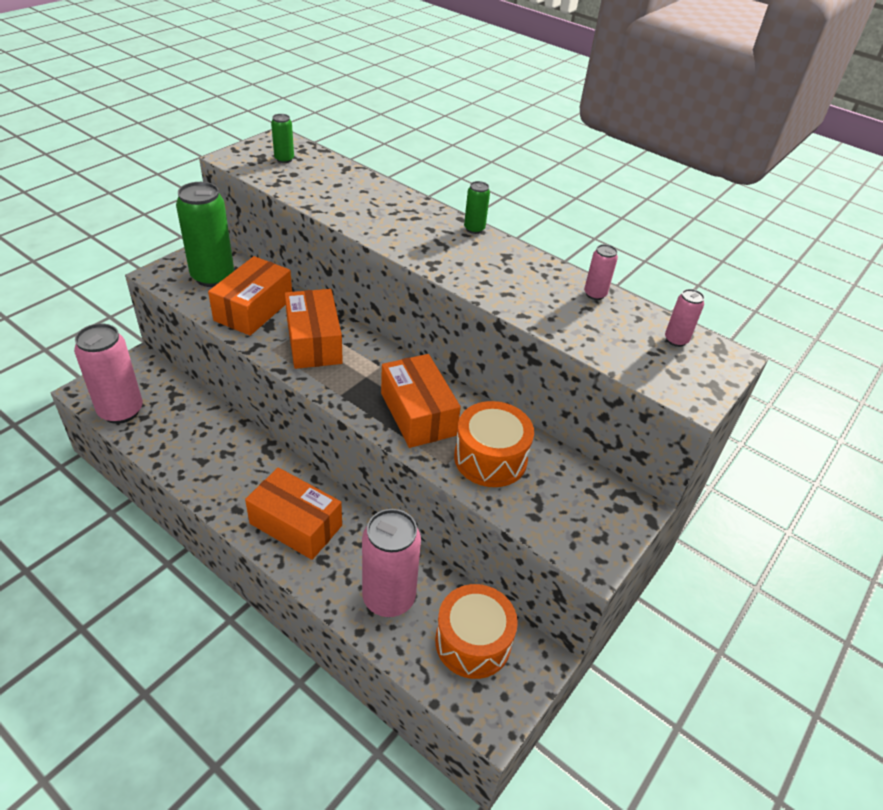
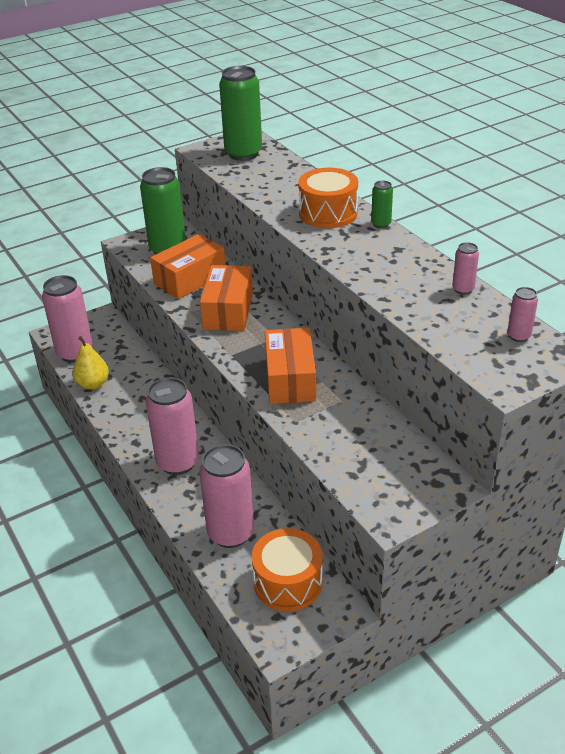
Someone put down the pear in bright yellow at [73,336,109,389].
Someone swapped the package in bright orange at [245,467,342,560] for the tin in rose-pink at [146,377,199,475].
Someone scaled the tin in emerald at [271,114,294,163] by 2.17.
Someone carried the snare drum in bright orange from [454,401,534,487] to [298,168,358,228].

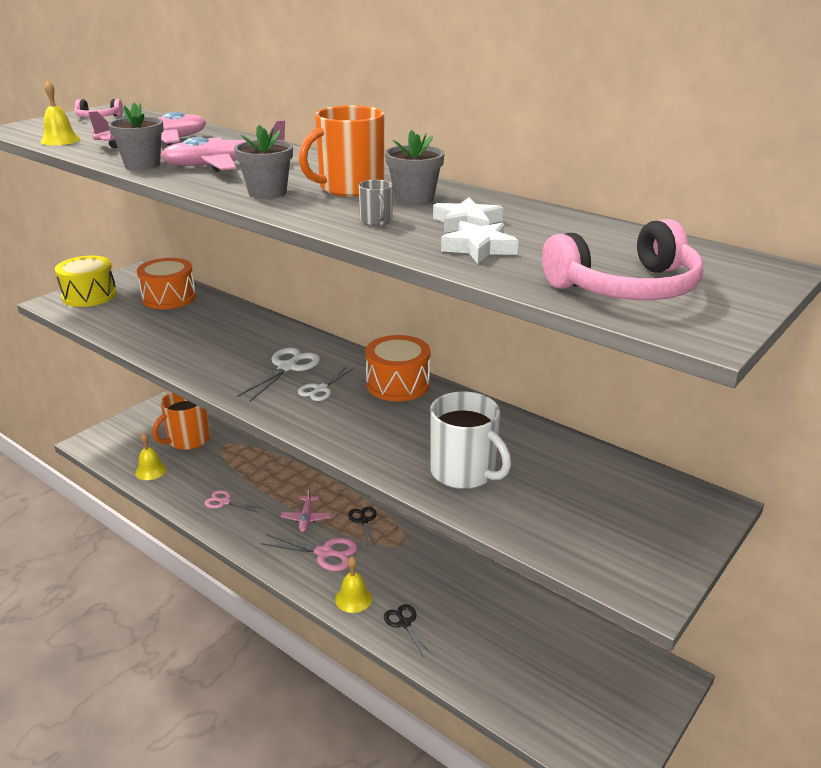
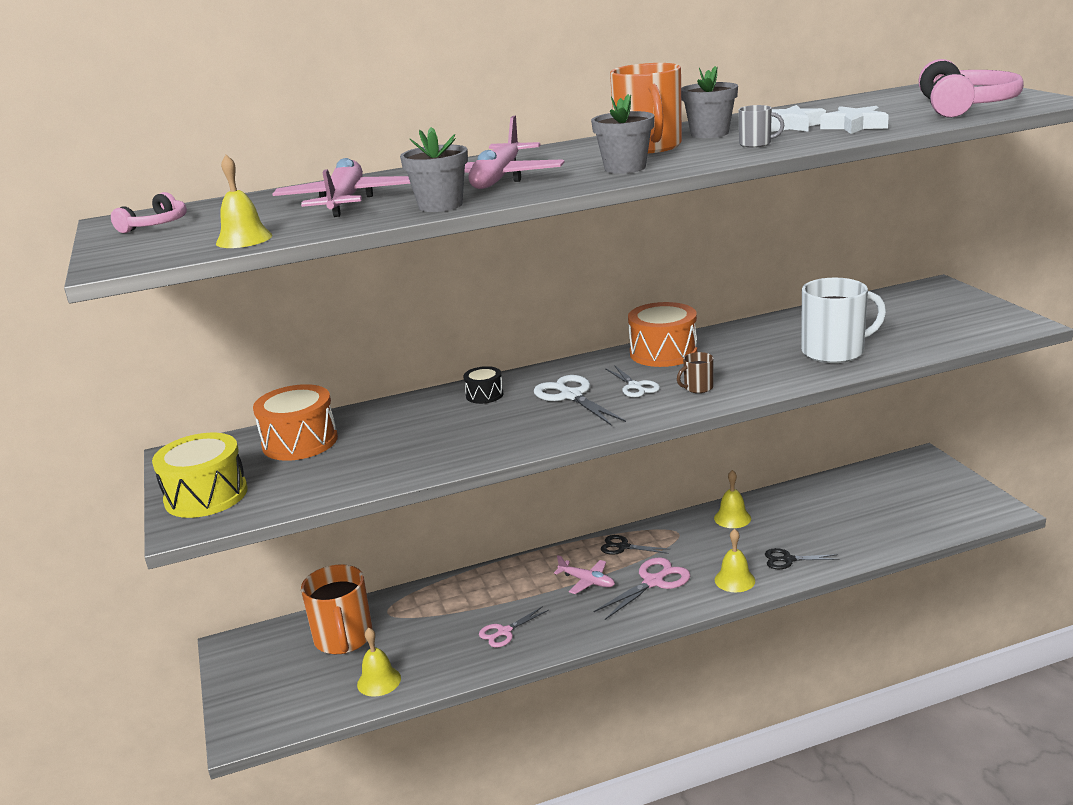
Someone put down the snare drum in black at [463,366,503,404].
Someone put down the mug in brown at [677,352,714,393].
Someone put down the school bell in bright yellow at [714,470,751,528].

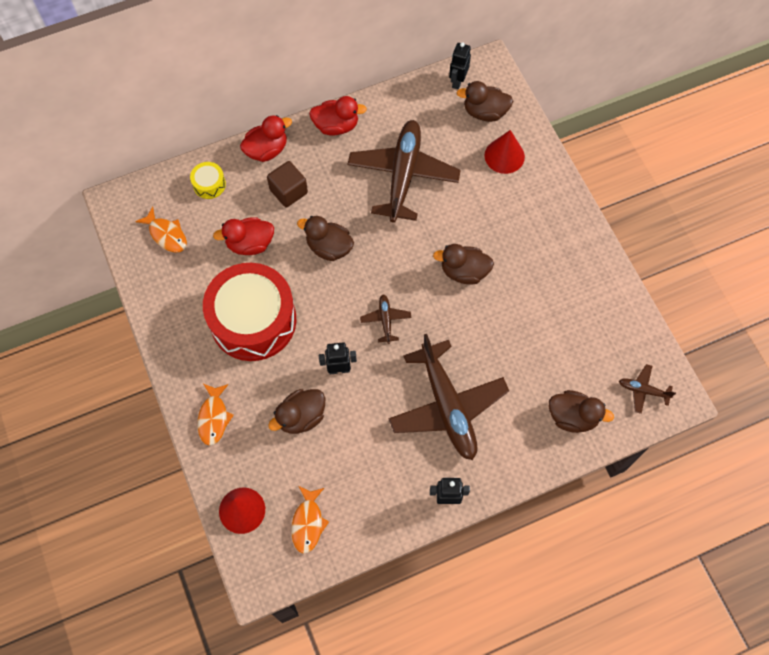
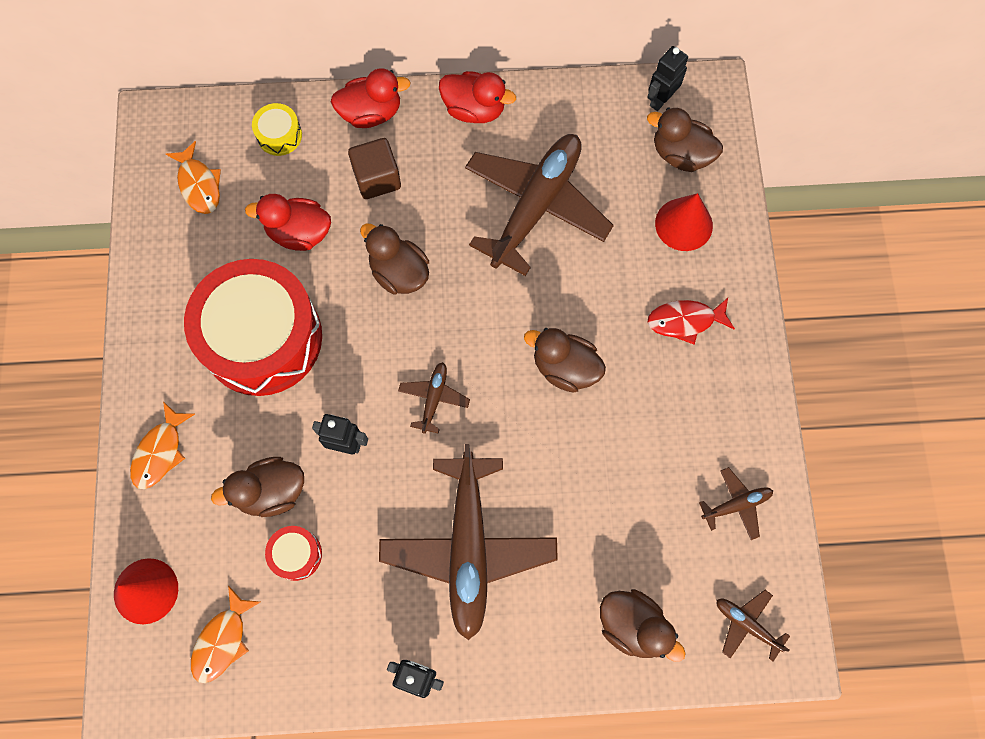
Someone put down the snare drum in red at [265,526,322,581].
Someone put down the fish figure in red at [647,298,735,344].
Someone put down the aeroplane in brown at [699,467,773,540].

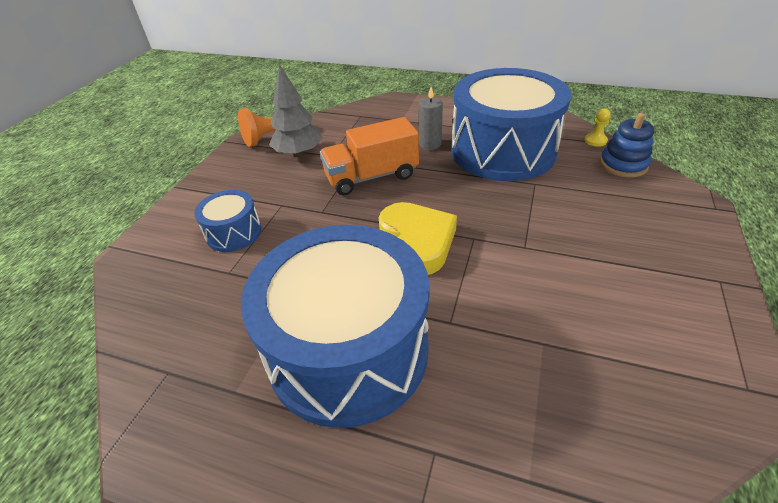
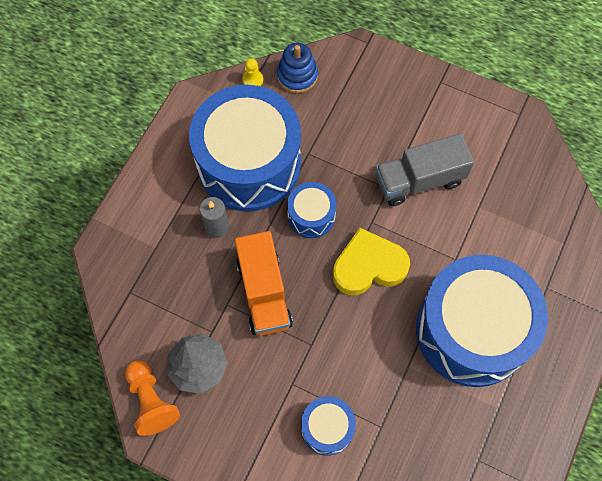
Someone put down the snare drum in cobalt at [287,182,337,238].
Someone put down the lorry in grey at [375,133,474,206].

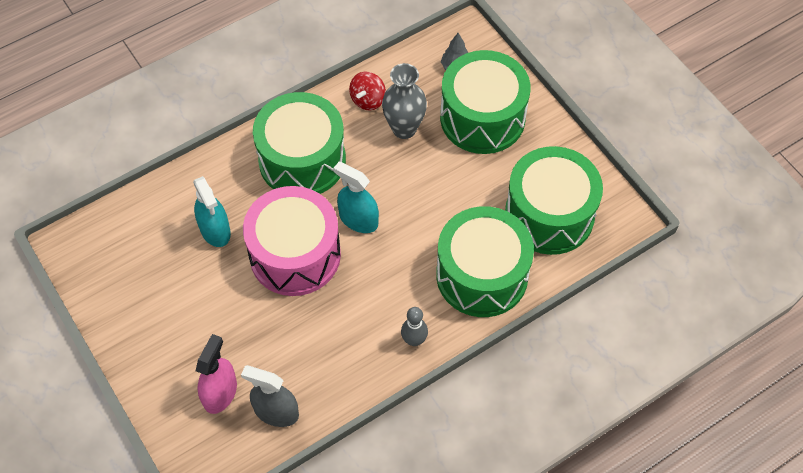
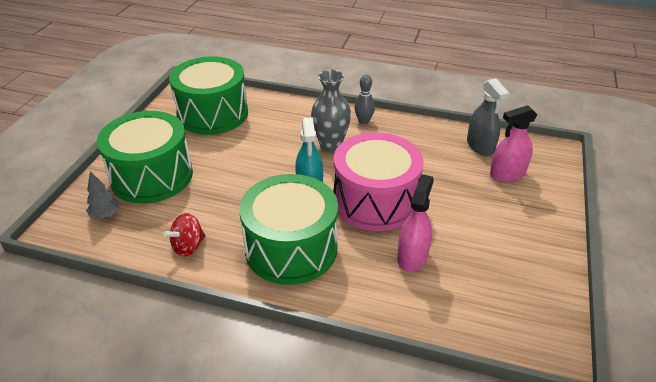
Someone rotated the spinning top in red at [349,72,386,110] by 150 degrees clockwise.
Someone carried the vase in grey from [382,63,427,139] to [311,70,351,152].
Someone repainted the spray bottle in aqua at [193,176,231,247], which became the spray bottle in rose-pink at [397,174,434,272].
Someone took away the snare drum in emerald at [436,206,534,317].

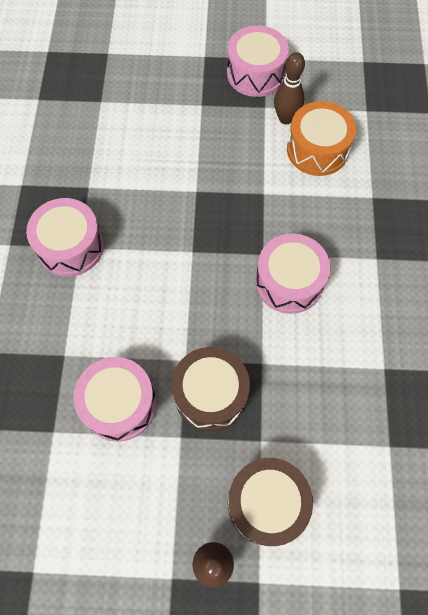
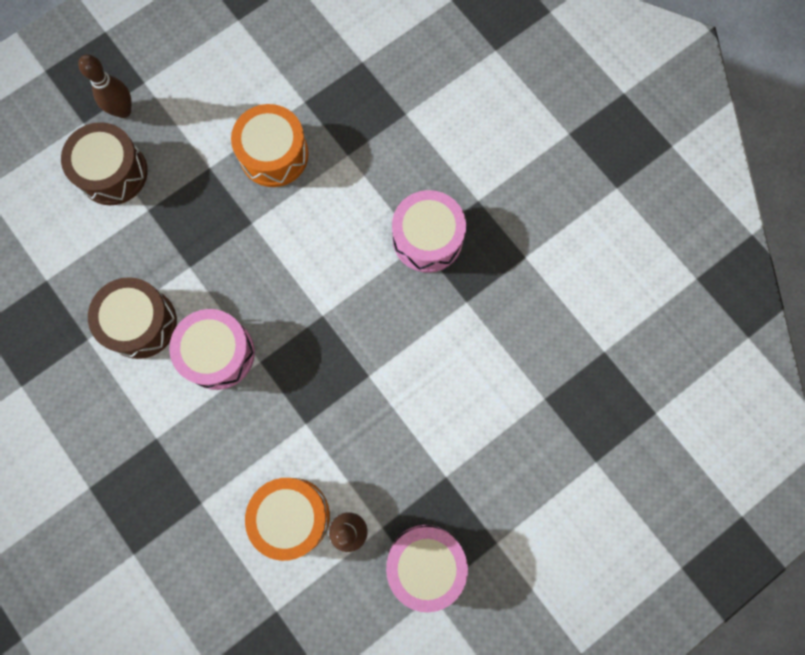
Someone carried the snare drum in brown from [172,347,250,431] to [88,277,177,359].
Someone repainted the snare drum in rose-pink at [73,357,156,442], which became the snare drum in bright orange at [231,104,309,187].

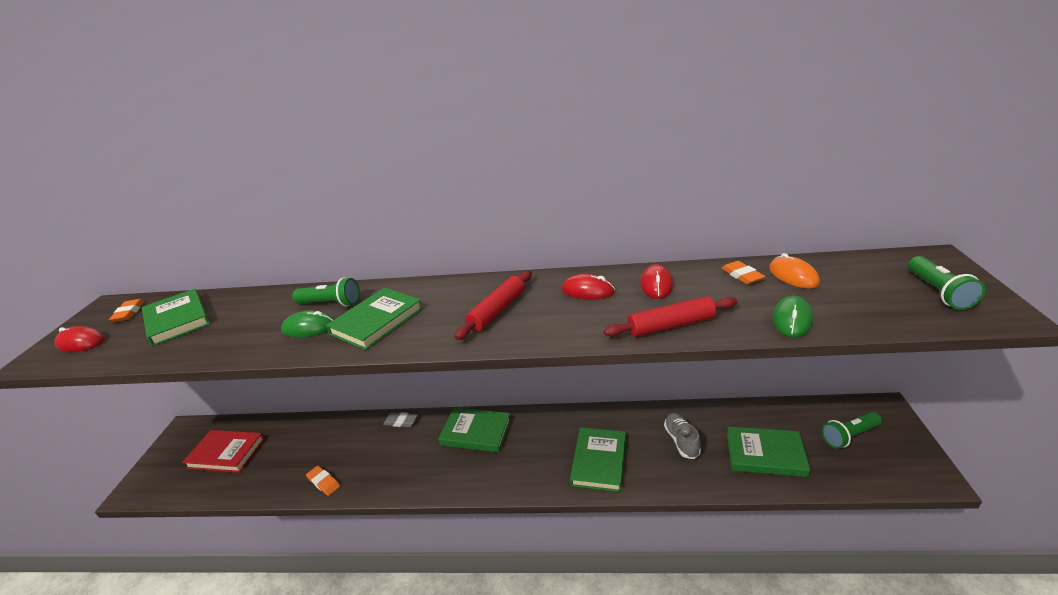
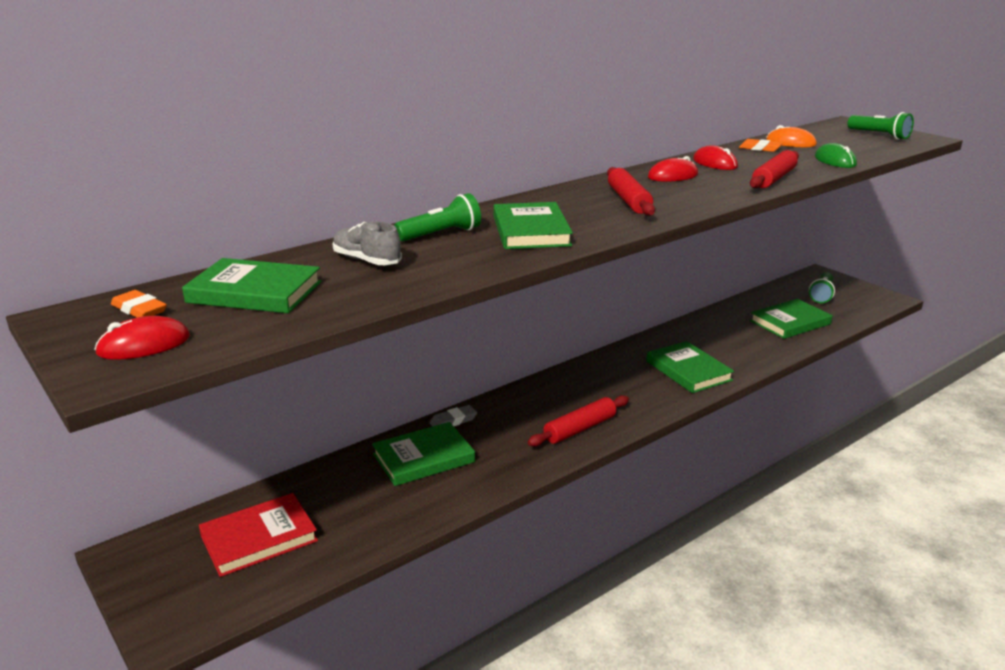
Someone carried the lace-up shoe in grey from [664,413,701,459] to [332,221,402,265].
Someone carried the hardcover in emerald from [438,408,511,452] to [372,422,475,486].
Someone put down the rolling pin in red at [528,395,629,447].
Someone took away the PC mouse in emerald at [281,311,334,337].
Someone took away the eraser in bright orange at [306,466,340,496].

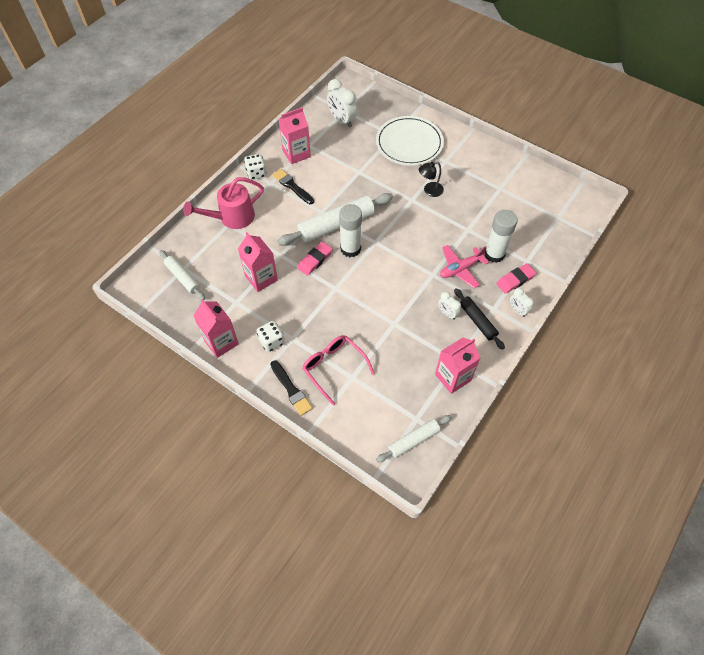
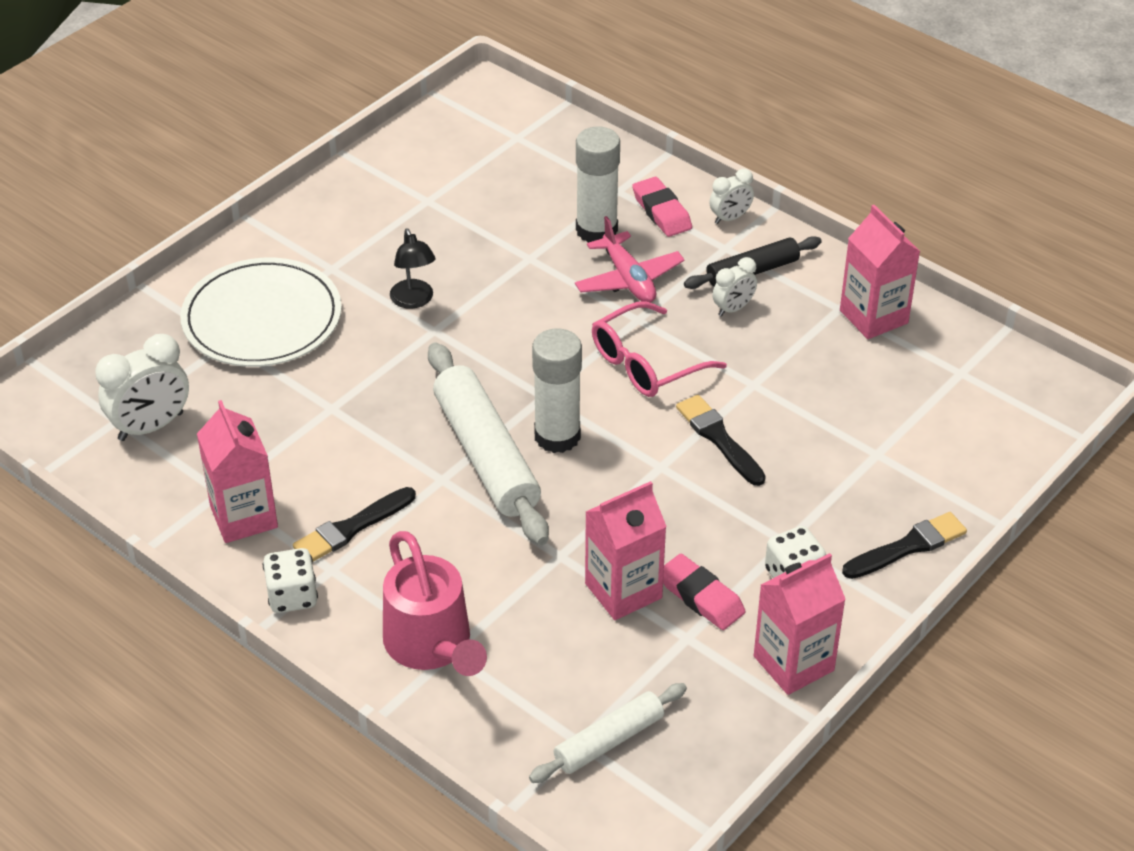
Someone carried the eyeglasses in rose-pink from [302,335,375,405] to [592,301,727,397].
Someone carried the eraser in rose-pink from [297,242,333,276] to [663,554,746,630].
Someone put down the paintbrush in black at [676,395,766,486].
Someone took away the rolling pin in snow-white at [376,415,452,462].

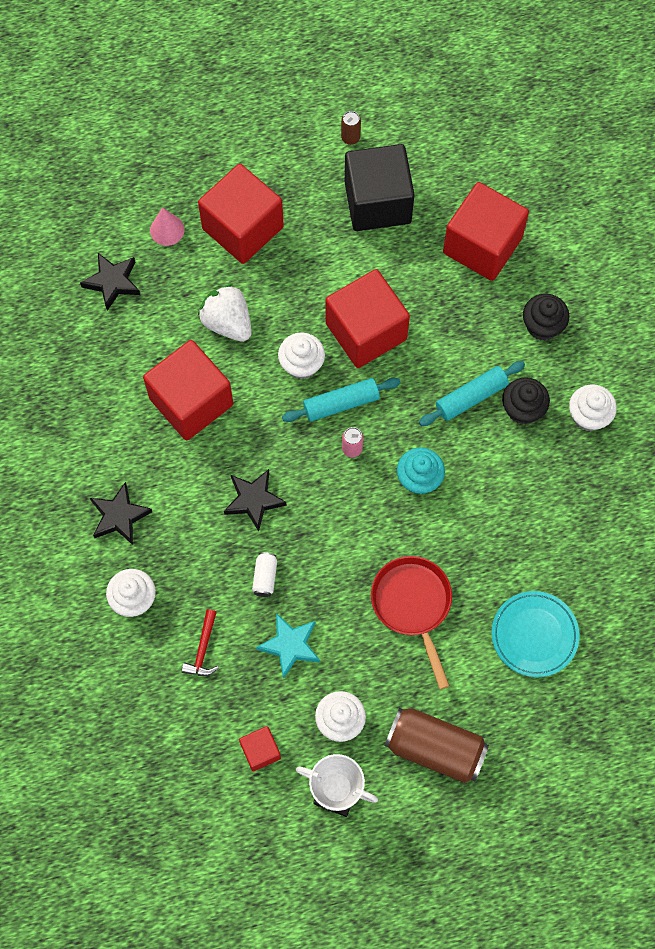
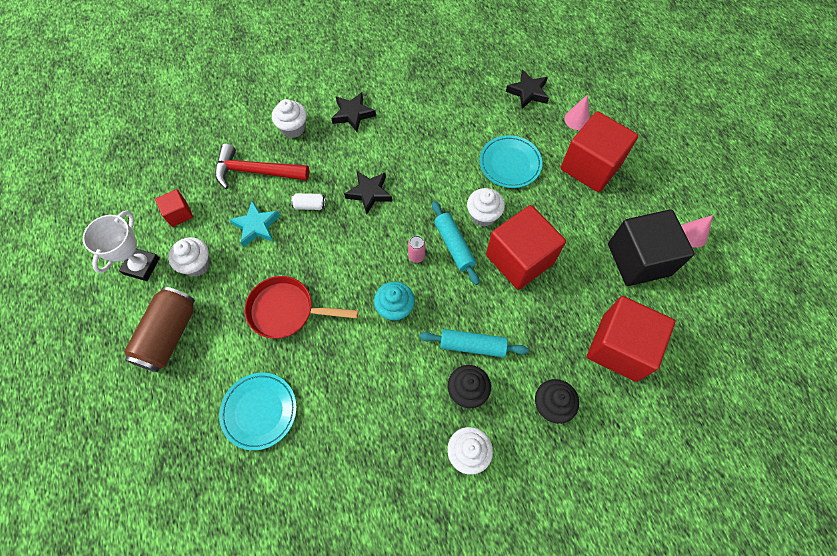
Someone scaled the carpenter's hammer in red at [182,609,218,676] by 1.91.
Someone rotated the skillet in red at [371,556,452,689] by 150 degrees counterclockwise.
Someone rotated the rolling pin in aqua at [419,361,525,426] by 45 degrees counterclockwise.
Someone swapped the strawberry in snow-white at [198,284,252,342] for the dinner plate in aqua at [479,135,542,188].
Someone swapped the tin in brown at [341,111,361,145] for the solid cone in rose-pink at [681,215,713,248].
Someone took away the solid cube in red at [143,340,233,440].

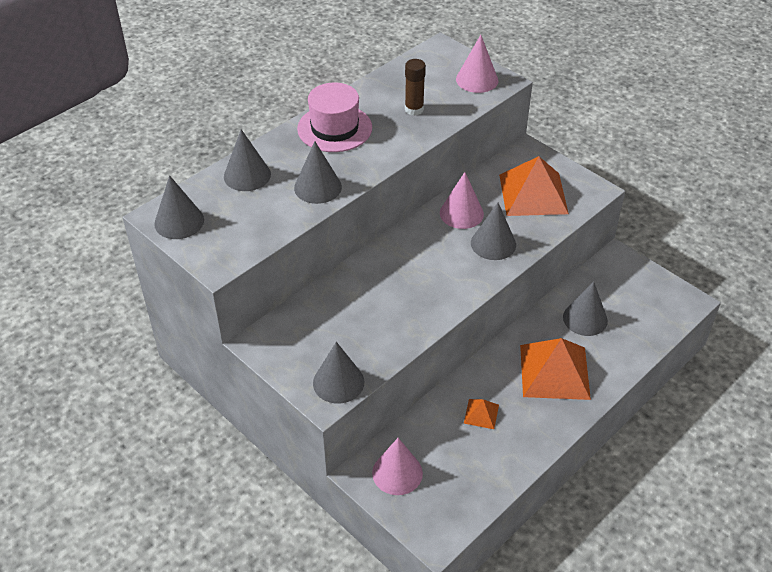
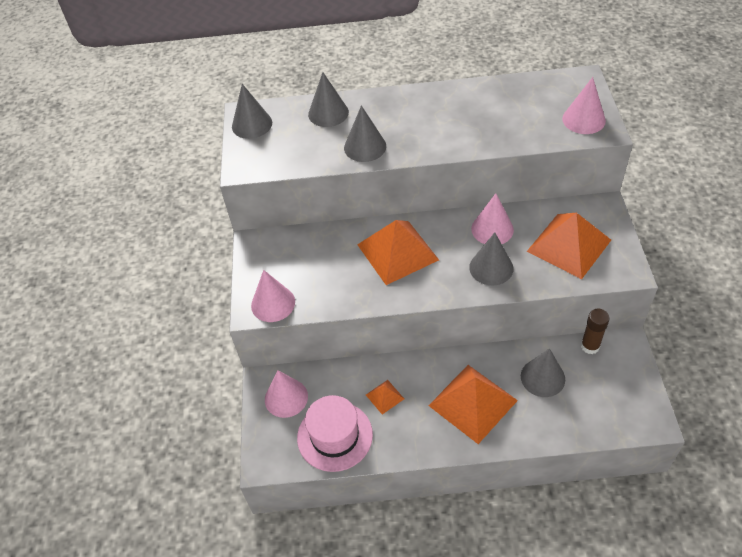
Someone repainted the solid cone in grey at [313,342,364,404], which became the solid cone in rose-pink at [251,270,295,322].
Someone carried the top hat in rose-pink from [297,82,372,152] to [297,395,373,472].
Someone put down the solid pyramid in bright orange at [357,220,439,285].
Someone carried the stick of glue in brown from [405,59,426,116] to [581,309,610,354].

